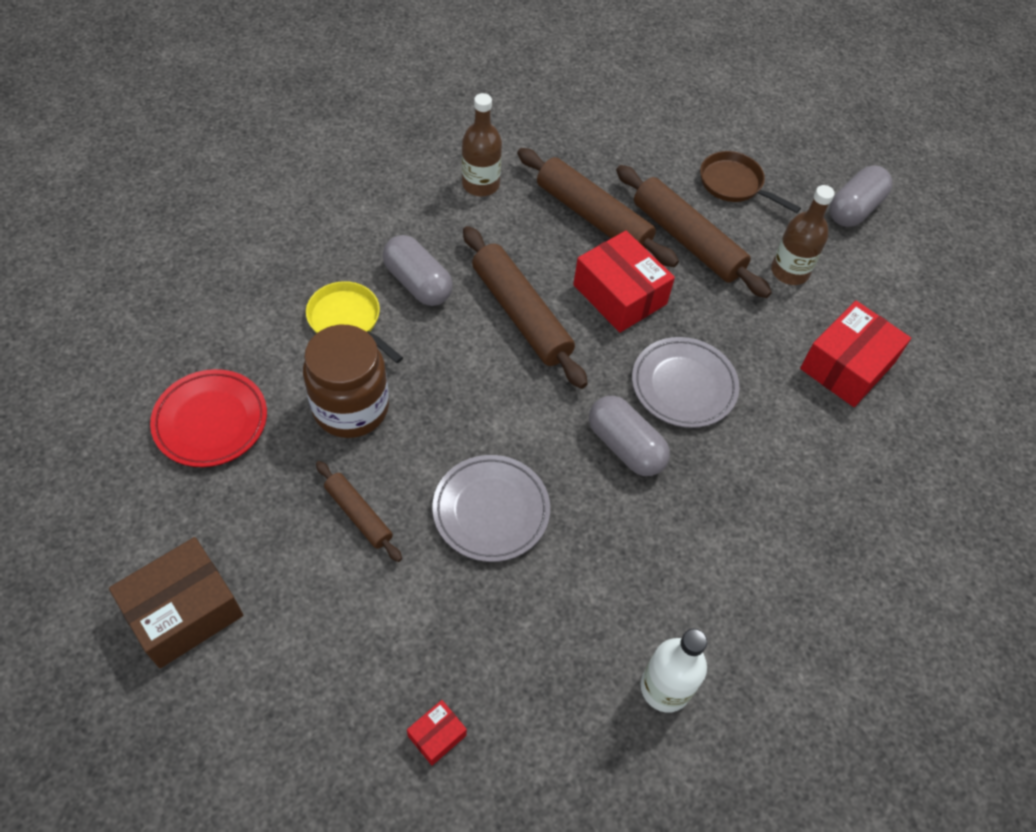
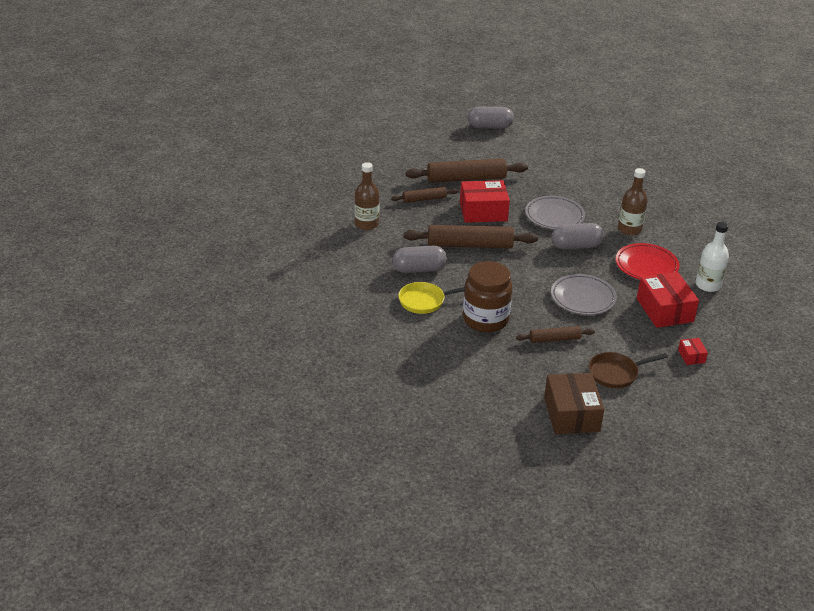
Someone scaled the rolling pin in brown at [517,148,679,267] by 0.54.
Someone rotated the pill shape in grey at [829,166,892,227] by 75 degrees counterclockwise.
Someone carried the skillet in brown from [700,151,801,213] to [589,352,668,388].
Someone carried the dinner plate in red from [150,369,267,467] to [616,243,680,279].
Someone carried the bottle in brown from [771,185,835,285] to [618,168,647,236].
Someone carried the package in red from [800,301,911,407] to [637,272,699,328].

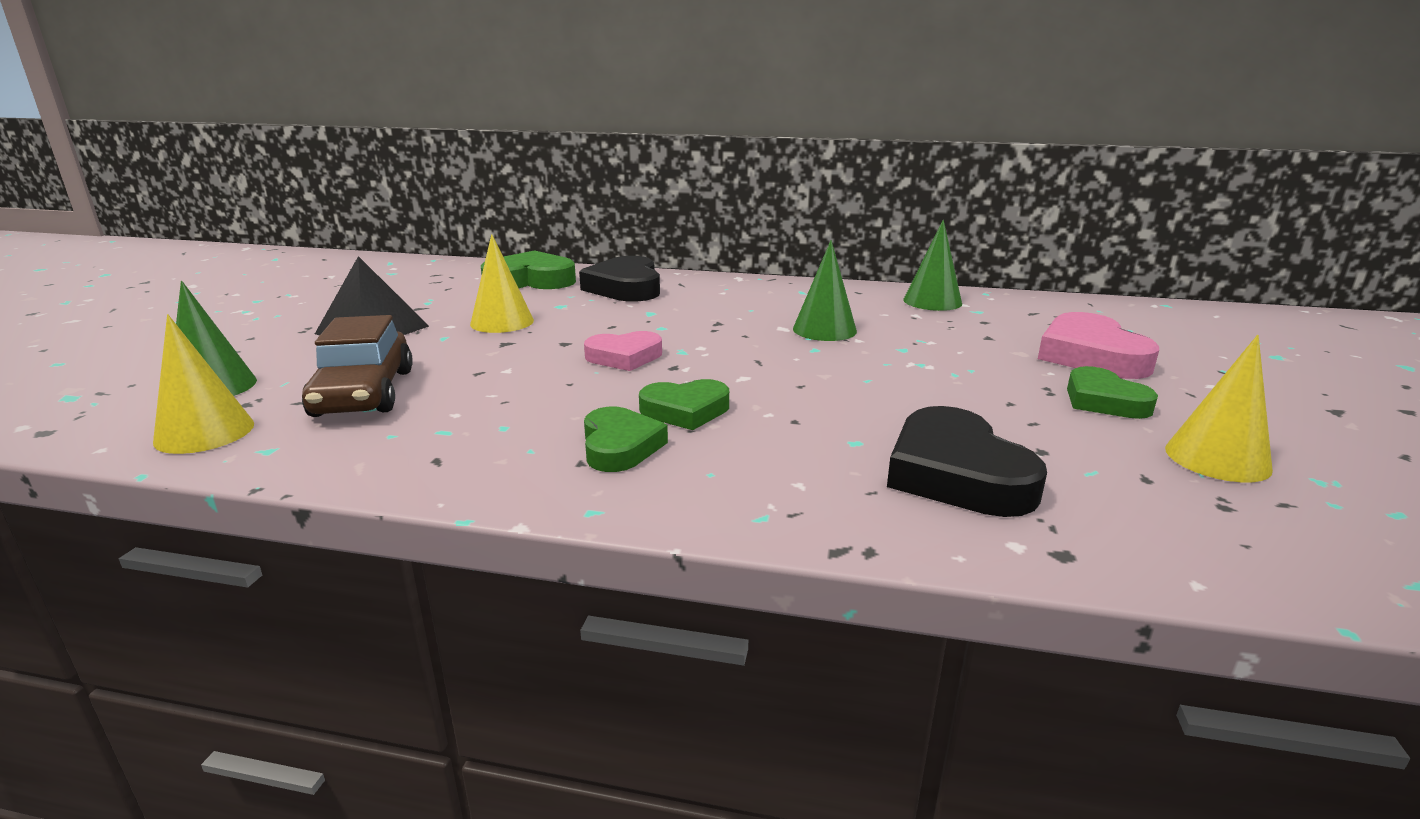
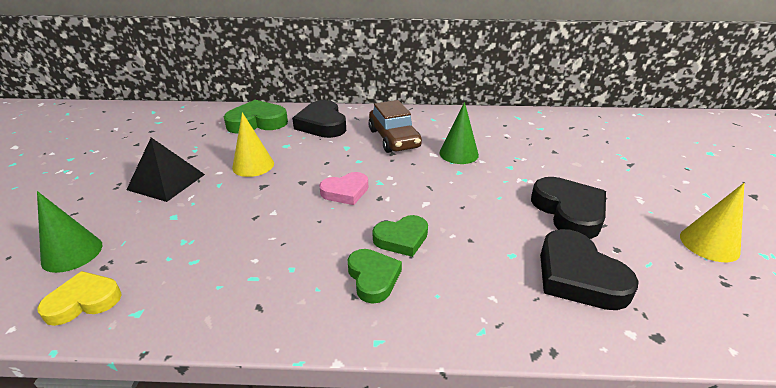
Someone swapped the solid cone in bright yellow at [153,314,254,454] for the heart in bright yellow at [37,271,122,326].
Someone carried the car in brown from [302,315,413,417] to [368,100,422,153].
Someone put down the heart in black at [531,177,606,239].
Someone took away the solid cone in emerald at [903,220,962,311].
Someone took away the heart in rose-pink at [1038,312,1159,379].
Someone took away the heart in emerald at [1067,366,1158,419].

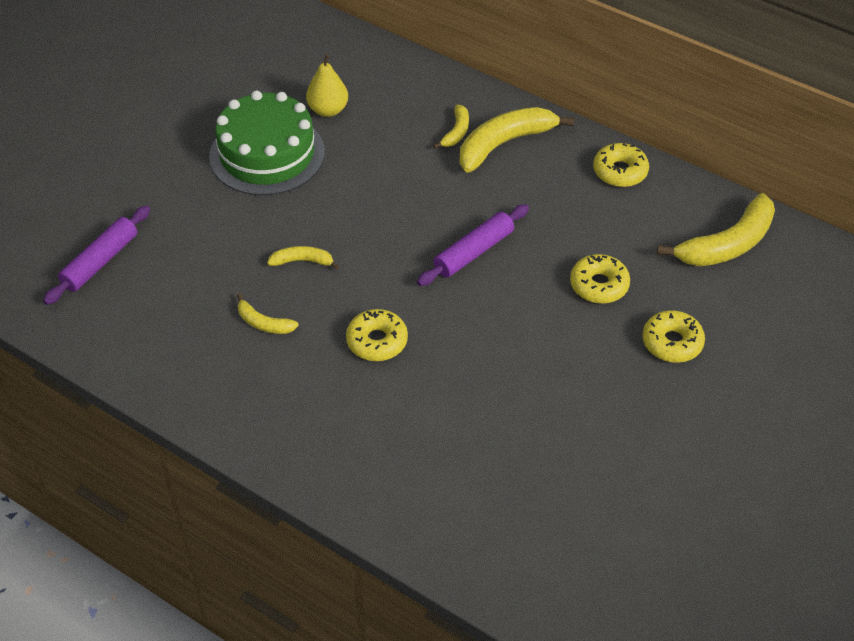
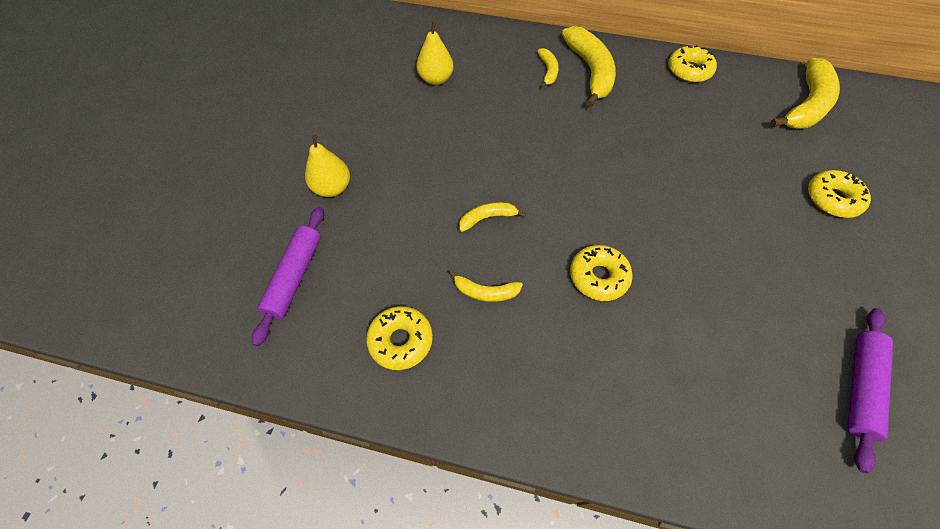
Someone put down the pear in bright yellow at [305,134,350,197].
Someone carried the glazed donut in bright yellow from [570,254,630,304] to [366,306,433,370].
Someone rotated the banana fruit in bright yellow at [459,107,574,173] by 135 degrees clockwise.
Someone carried the rolling pin in violet from [417,204,529,286] to [847,308,893,473].
Someone took away the cake in emerald at [209,91,325,195].

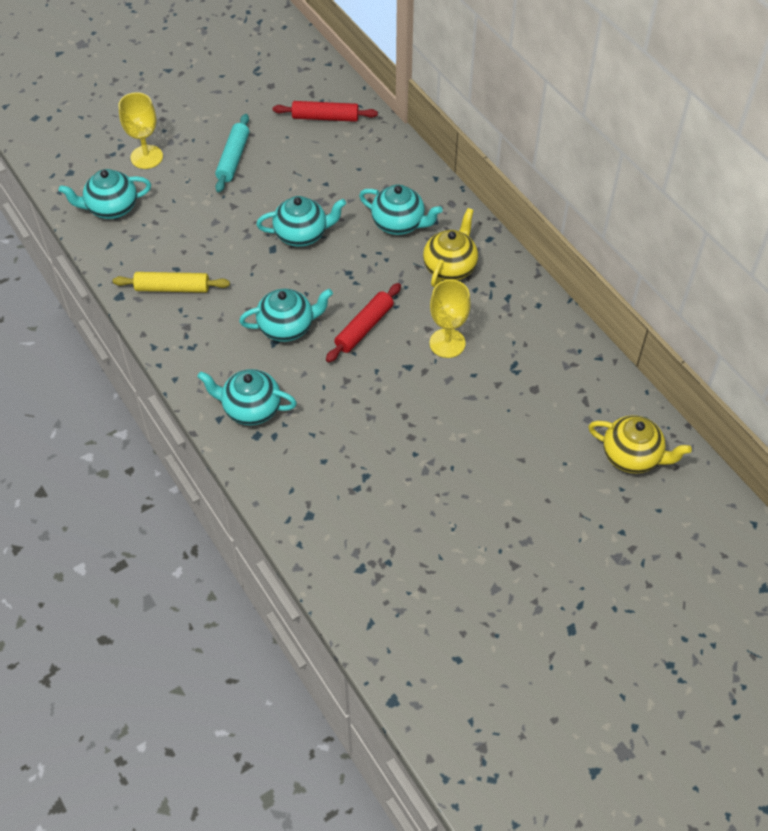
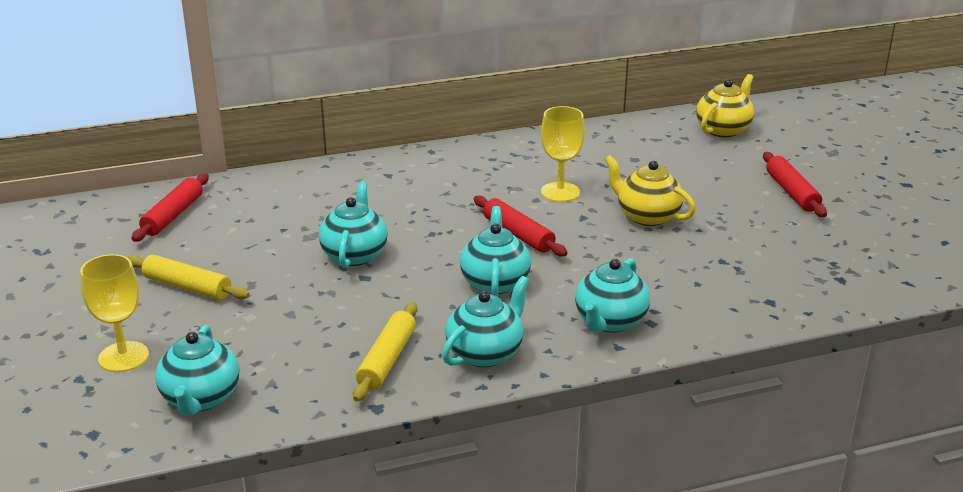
Someone repainted the rolling pin in aqua at [215,114,249,193], which became the rolling pin in bright yellow at [127,254,250,300].
Someone carried the china teapot in aqua from [359,185,443,235] to [442,276,529,368].
Someone carried the china teapot in bright yellow from [423,208,478,287] to [604,155,696,226].
Someone put down the rolling pin in red at [763,152,827,217].

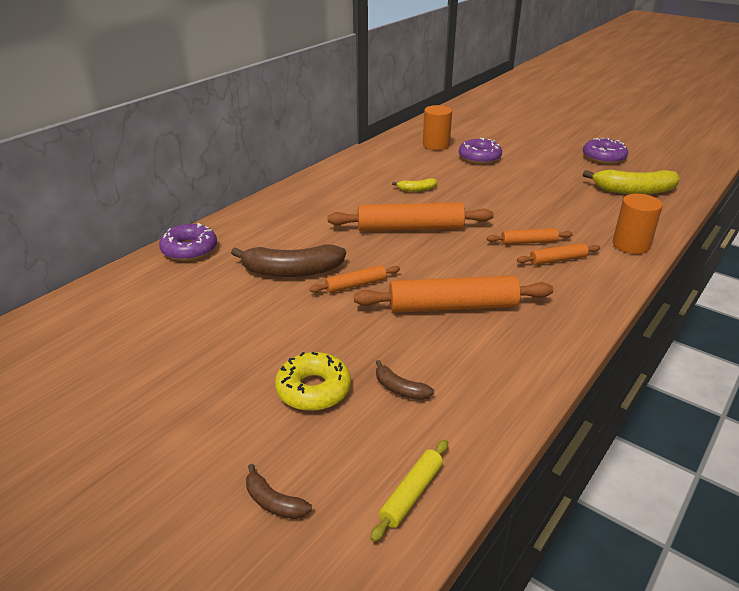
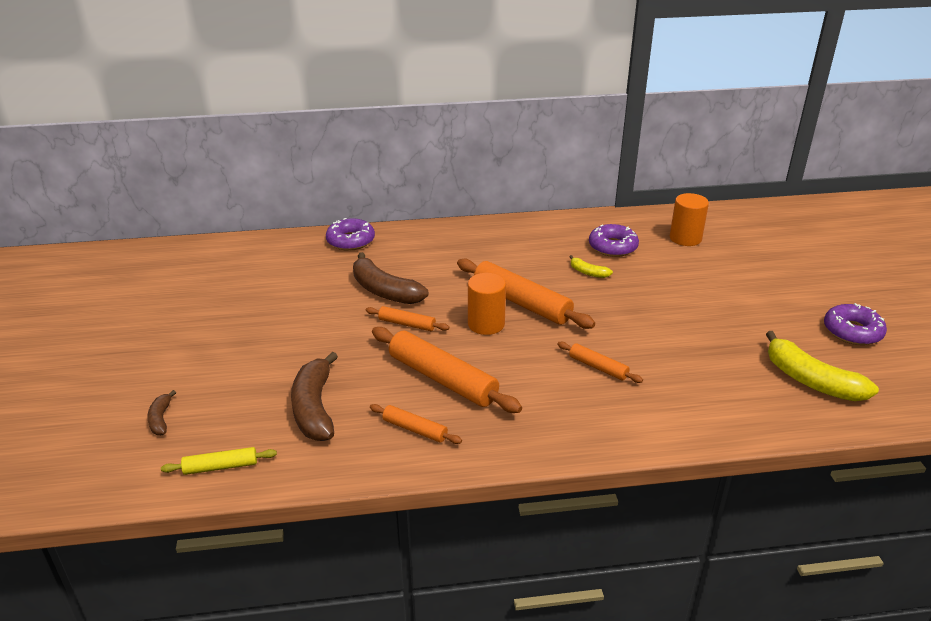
Someone scaled the banana fruit in brown at [376,360,434,400] by 2.04.
Someone carried the rolling pin in bright orange from [517,243,600,265] to [370,404,462,444].
Someone carried the solid cylinder in bright orange from [613,194,663,254] to [468,273,506,335].
Someone carried the glazed donut in violet from [459,138,502,164] to [589,224,639,257].
Someone took away the glazed donut in bright yellow at [275,352,351,411].

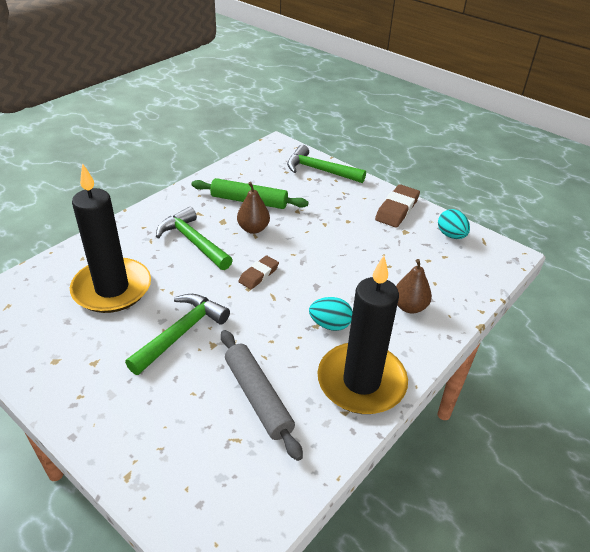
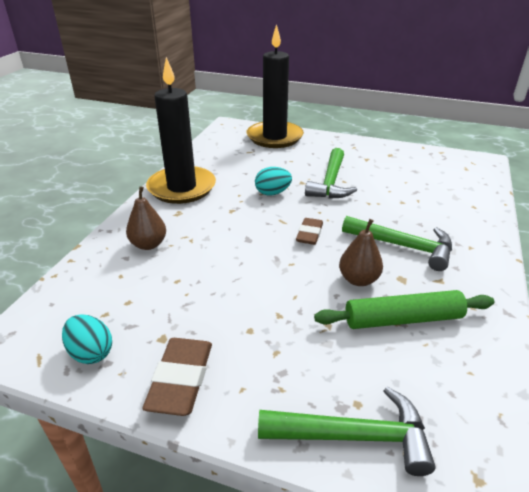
Someone carried the candle in black from [70,163,151,313] to [247,24,304,148].
Someone carried the egg in aqua from [309,297,353,331] to [255,167,292,196].
Someone took away the rolling pin in grey at [221,330,303,461].

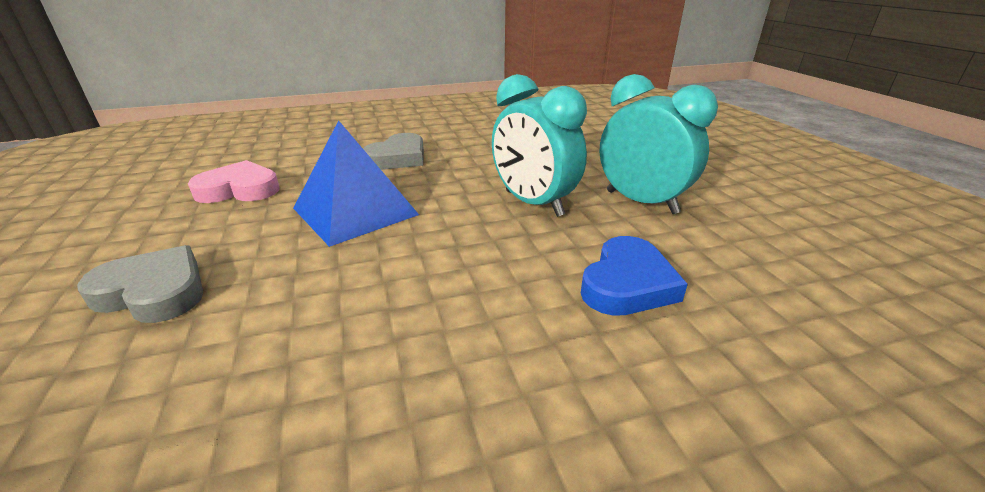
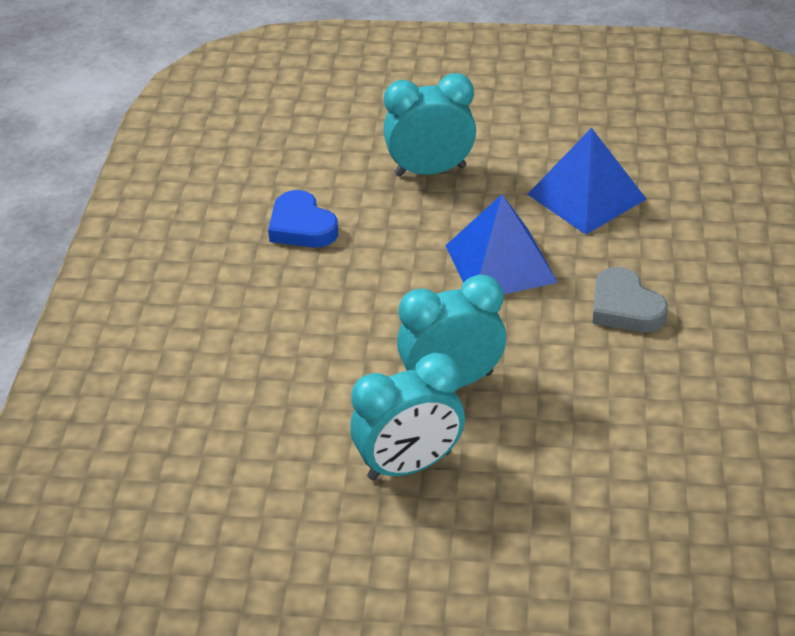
Someone carried the heart in cobalt from [581,236,688,316] to [268,190,338,248].
Someone swapped the heart in grey at [77,245,203,323] for the alarm clock in aqua at [383,73,476,177].
Someone swapped the heart in rose-pink at [188,160,280,203] for the solid pyramid in cobalt at [527,128,646,234].

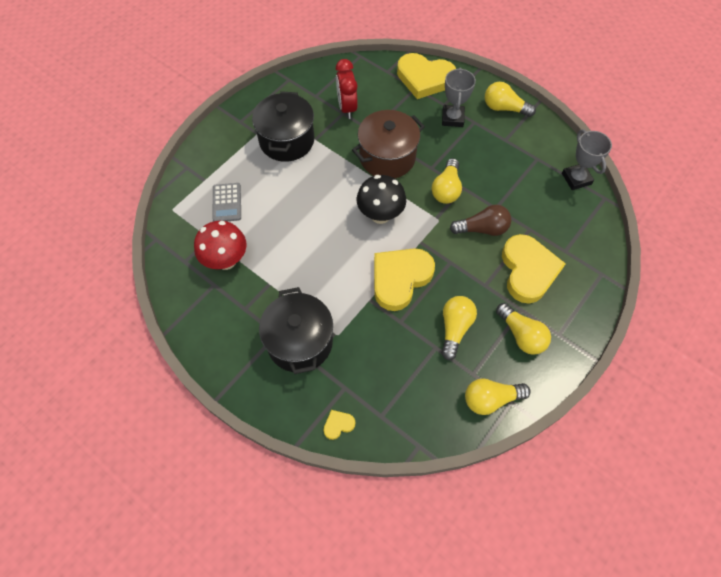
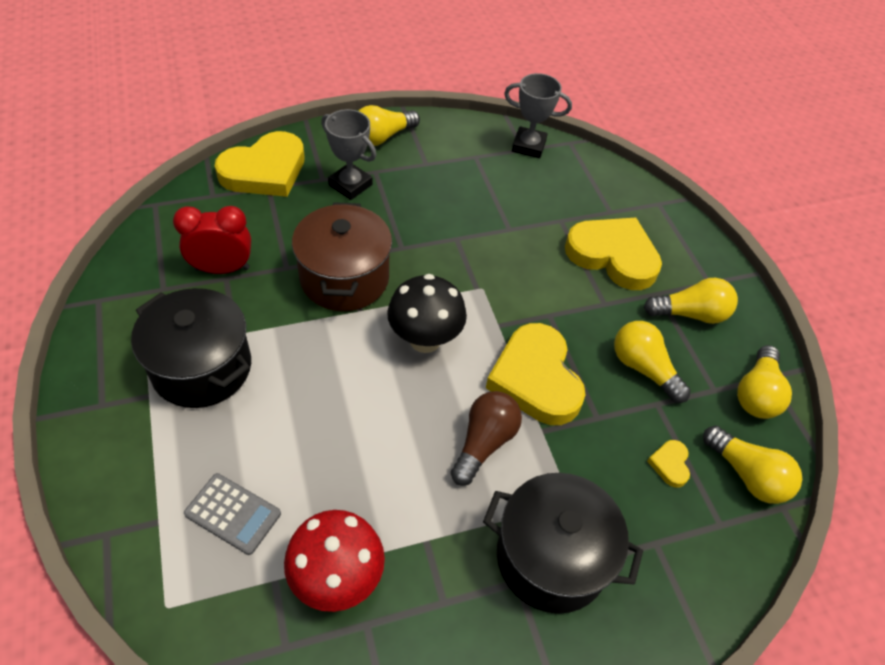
Someone rotated the alarm clock in red at [336,59,358,119] by 150 degrees clockwise.
Someone carried the bulb in brown from [450,205,511,236] to [451,391,522,486].
Someone carried the heart in bright yellow from [324,410,355,440] to [647,440,690,488].
Someone carried the bulb in bright yellow from [431,158,462,204] to [703,425,802,504].

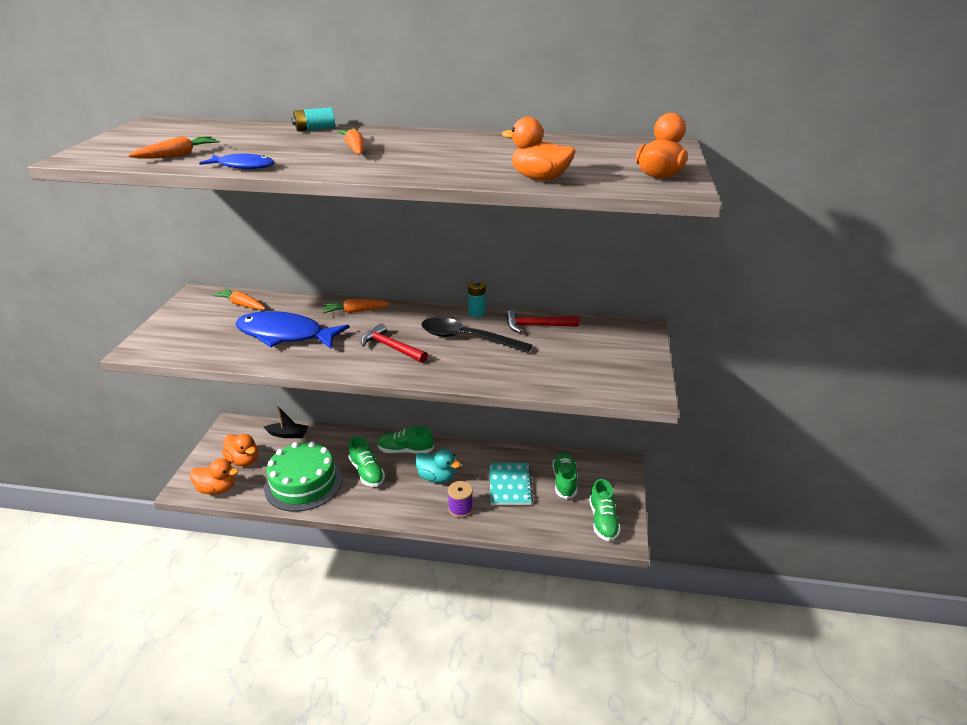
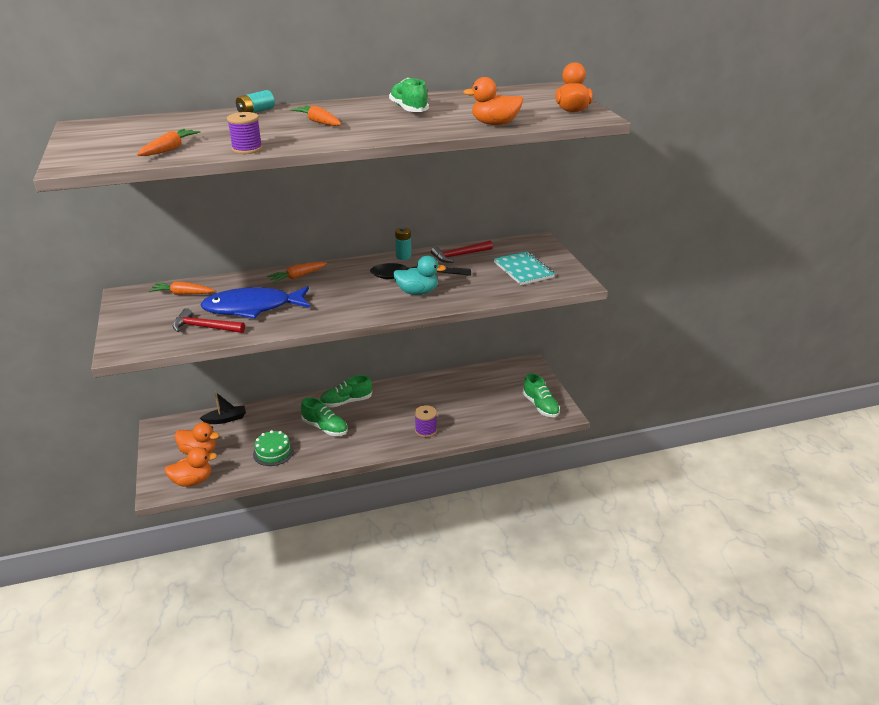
Someone carried the carpenter's hammer in red from [361,323,428,363] to [173,308,245,333].
Someone swapped the fish figure in cobalt at [199,154,275,169] for the spool in violet at [227,112,263,154].
Someone scaled the cake in emerald at [264,441,342,512] by 0.55.
Someone carried the lace-up shoe in emerald from [553,452,577,499] to [389,78,429,112].
Someone carried the toy duck in aqua from [415,449,461,483] to [393,256,446,295].
Someone carried the notebook in aqua from [490,463,533,505] to [494,251,555,285].

